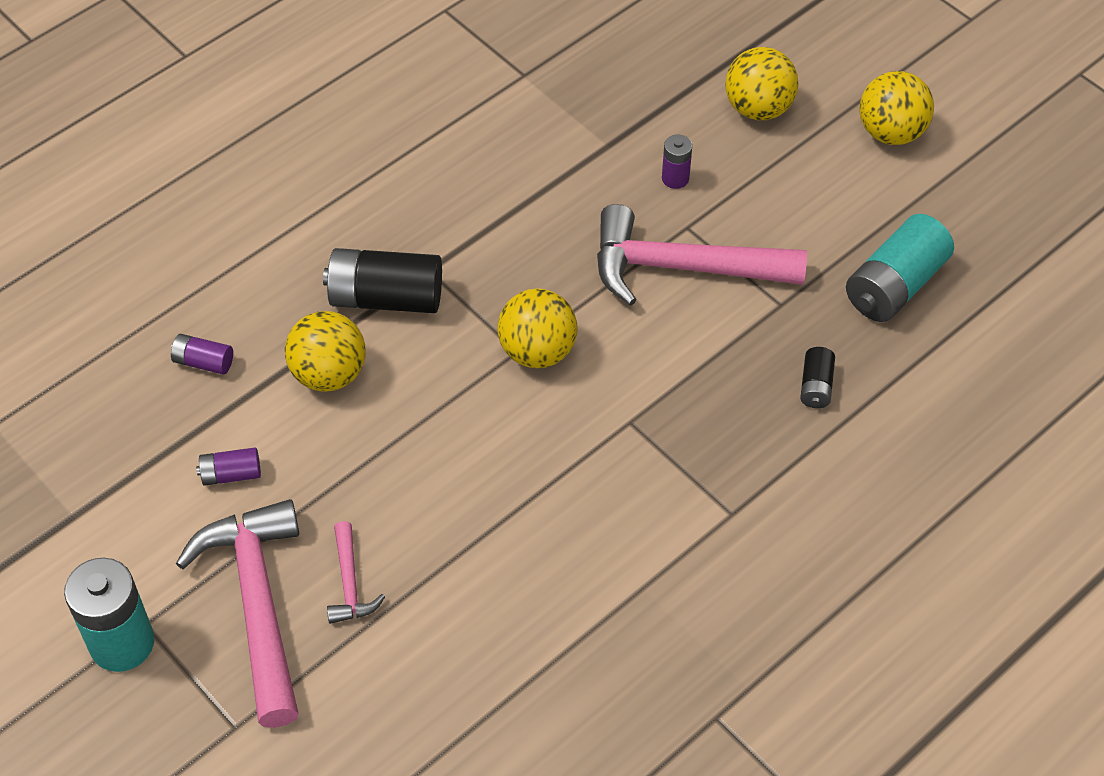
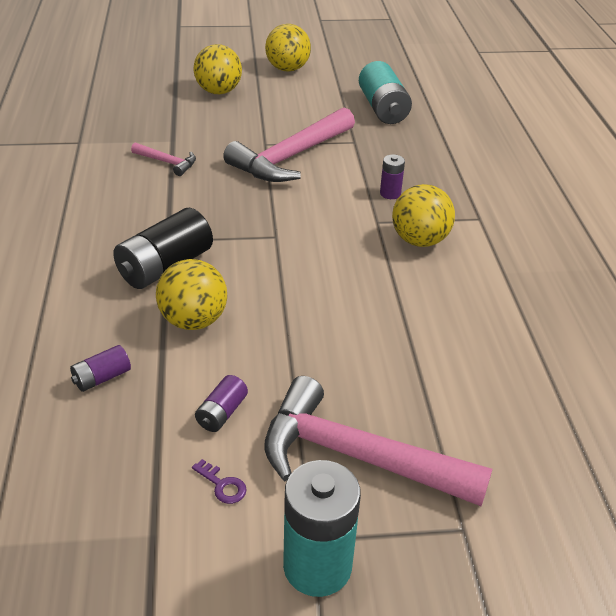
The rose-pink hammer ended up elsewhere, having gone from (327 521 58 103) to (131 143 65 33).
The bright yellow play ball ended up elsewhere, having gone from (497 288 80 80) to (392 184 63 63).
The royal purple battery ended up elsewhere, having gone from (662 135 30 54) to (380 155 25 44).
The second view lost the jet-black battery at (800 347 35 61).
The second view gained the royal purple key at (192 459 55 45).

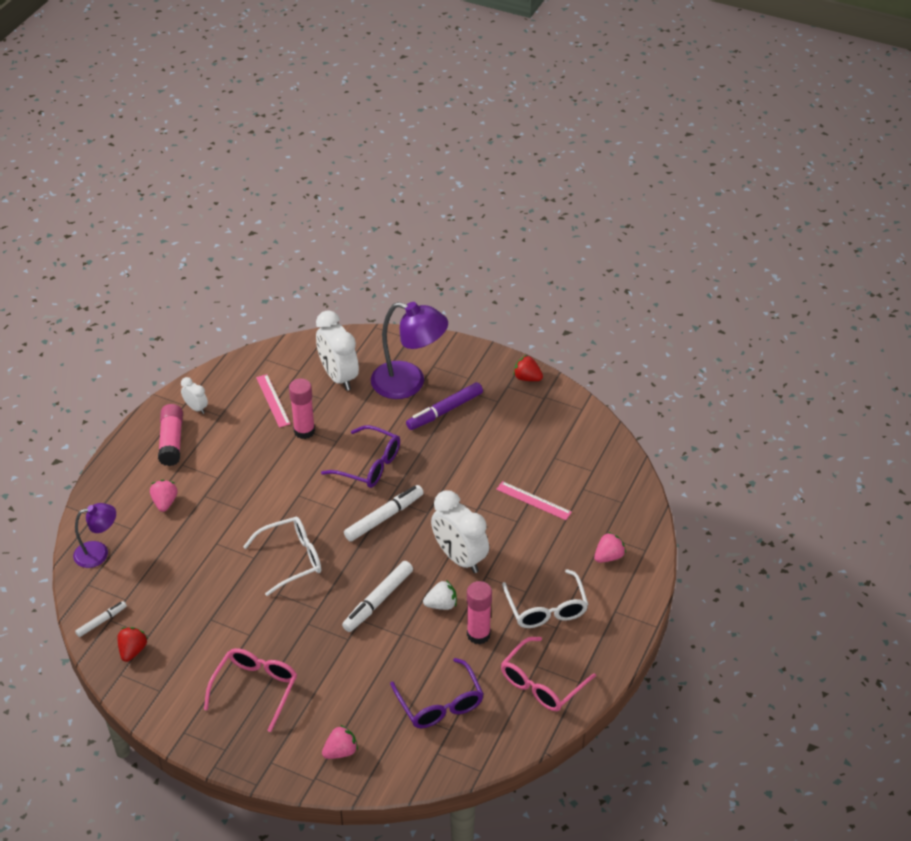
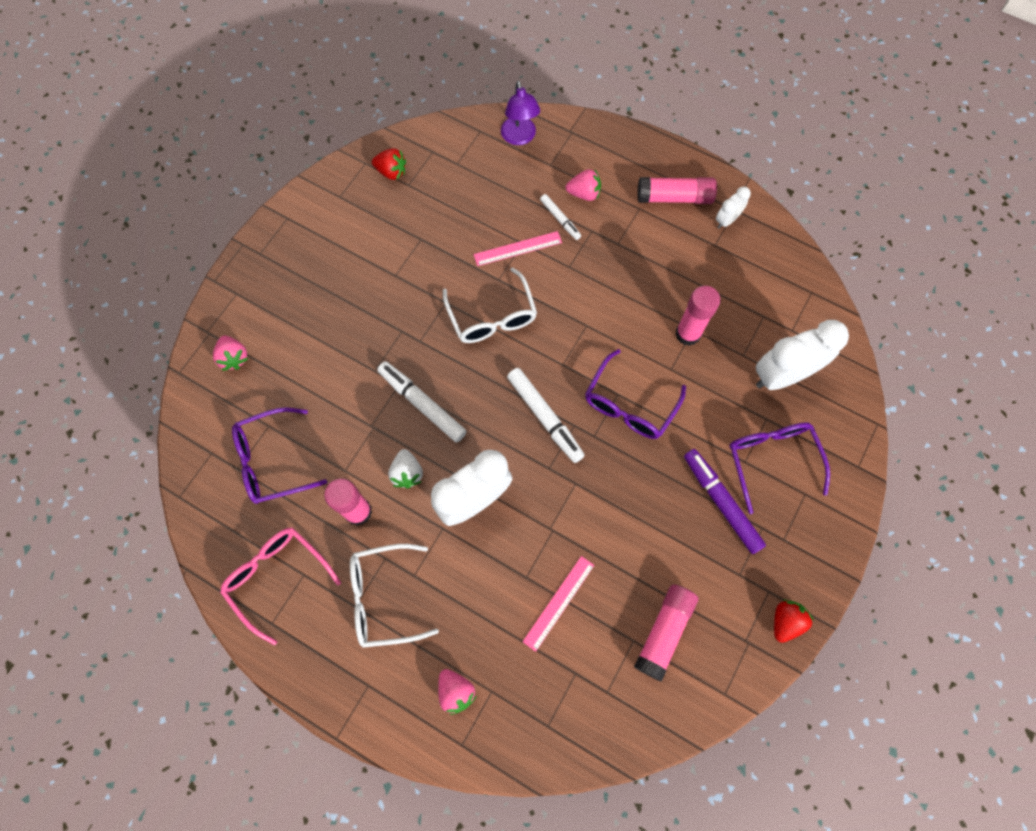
The white felt pen ended up elsewhere, having gone from (75 601 52 36) to (540 194 41 46).
The second view lost the rose-pink glasses at (204 648 93 84).
The rose-pink straightedge ended up elsewhere, having gone from (256 374 34 54) to (474 231 88 35).
Where the royal purple reading lamp stood at (371 302 77 97), the royal purple glasses came to stand at (729 422 101 92).
The second view gained the rose-pink stick of glue at (634 584 64 97).

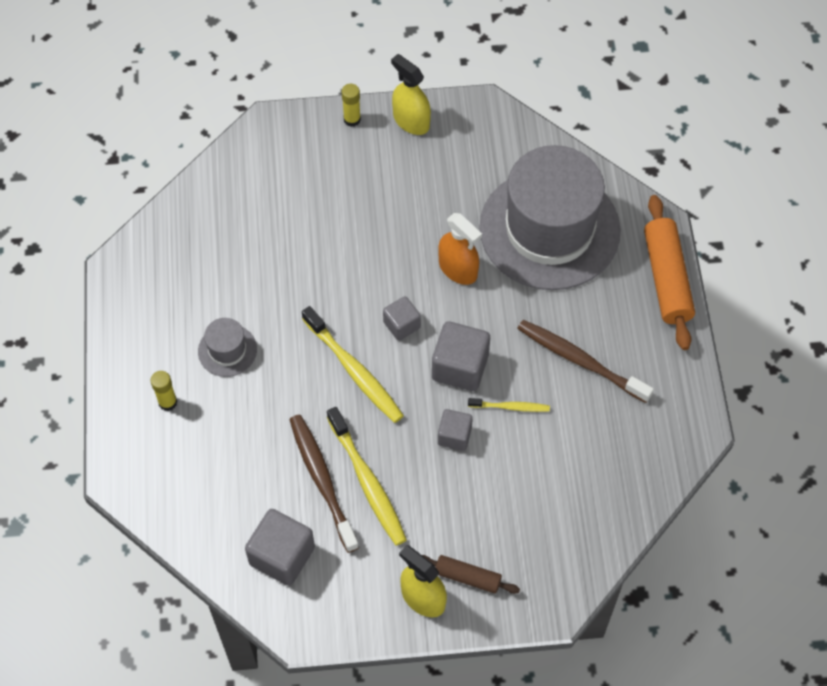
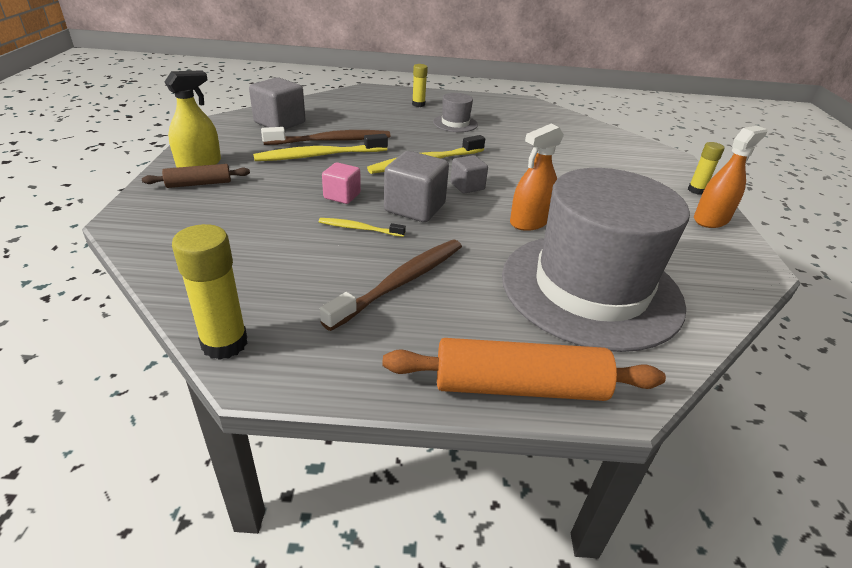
What was the bright yellow sprayer at (391 54 40 81) turned into the orange-coloured sprayer at (694 126 73 102).
The dark brown pastry roller at (422 555 98 39) ended up facing another way, 45 degrees clockwise from before.
What was the grey block at (438 409 35 42) turned into the rose-pink block at (322 162 39 42).
The bright yellow tooth brush at (468 398 82 14) ended up facing another way, 90 degrees clockwise from before.
The second view gained the bright yellow stick of glue at (172 224 76 136).

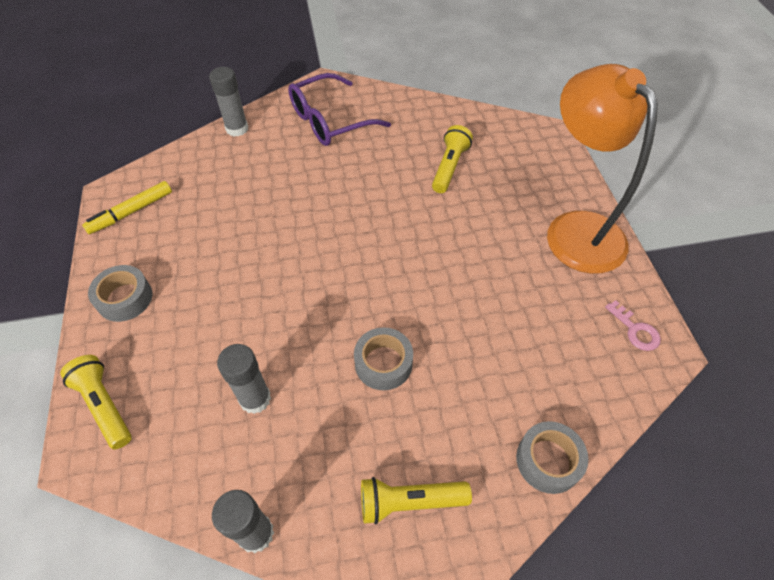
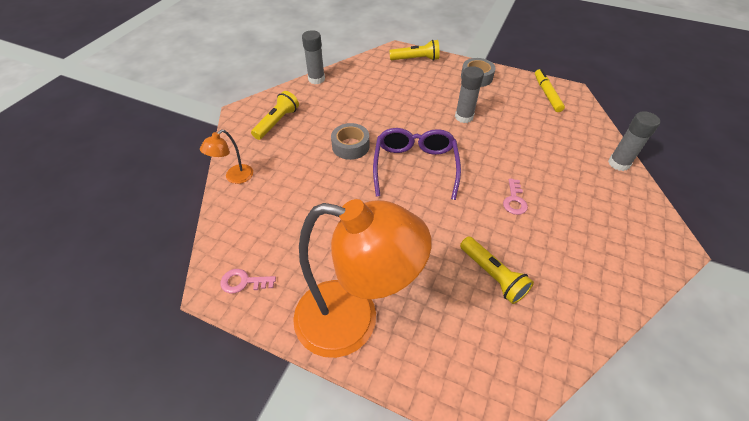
The grey stick of glue ended up elsewhere, having gone from (217 344 54 70) to (455 66 29 57).
The royal purple glasses ended up elsewhere, having gone from (288 73 103 73) to (373 128 88 72).
Where the grey sticky tape stood at (516 421 72 73), the orange-coloured reading lamp came to stand at (200 130 53 54).
The second view gained the rose-pink key at (503 179 25 36).

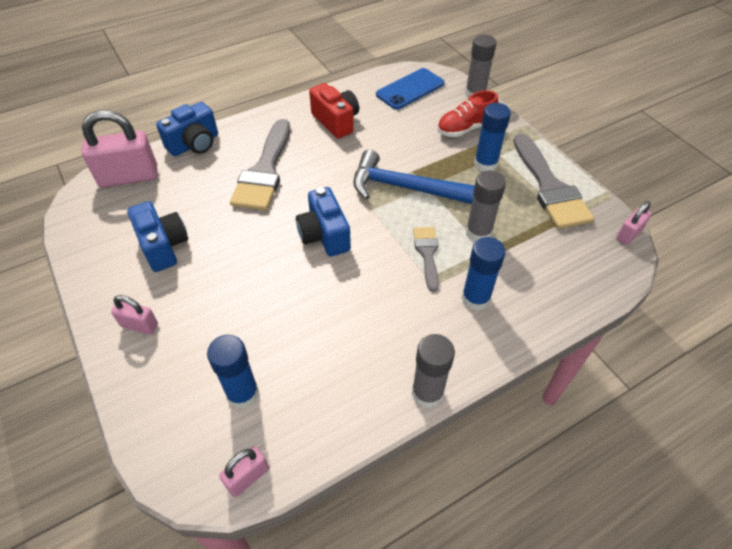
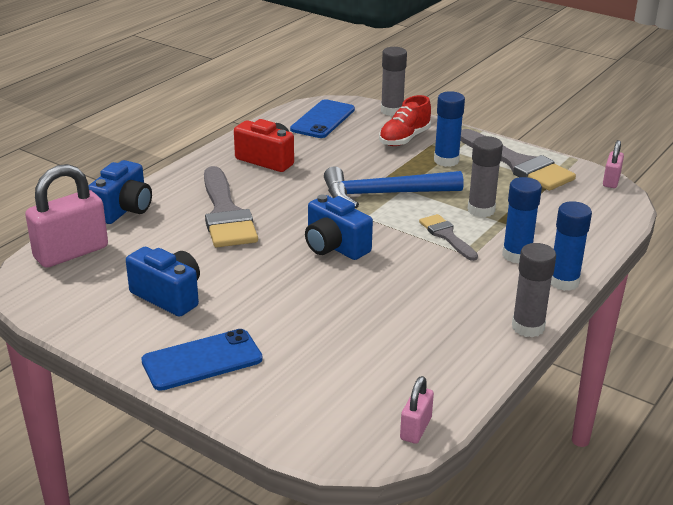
Where the rose-pink padlock stood at (111 295 47 40), the blue phone came to stand at (141 329 122 62).
The blue stick of glue ended up elsewhere, having gone from (207 335 52 74) to (551 201 41 90).

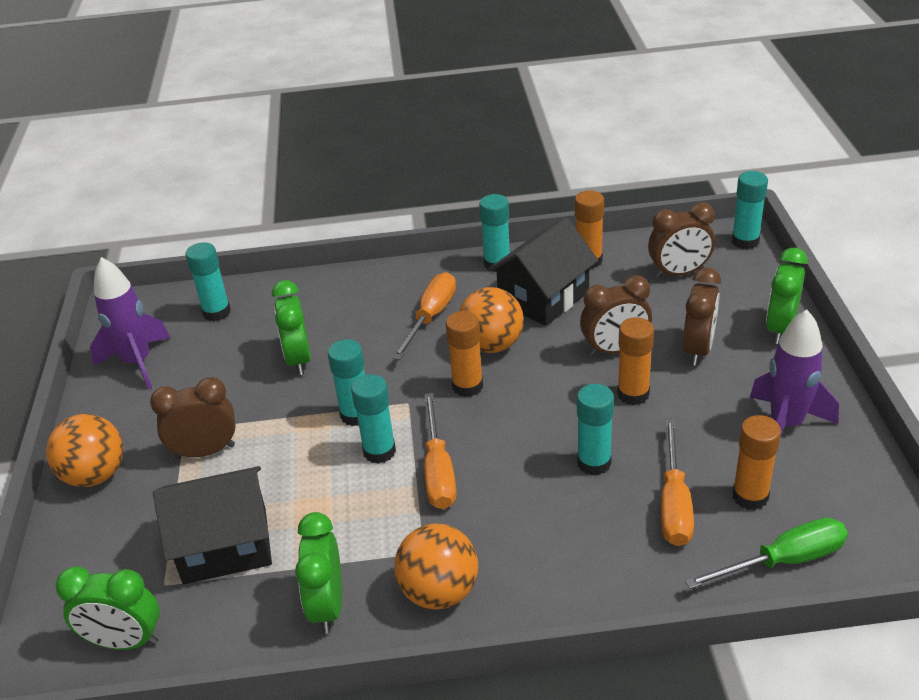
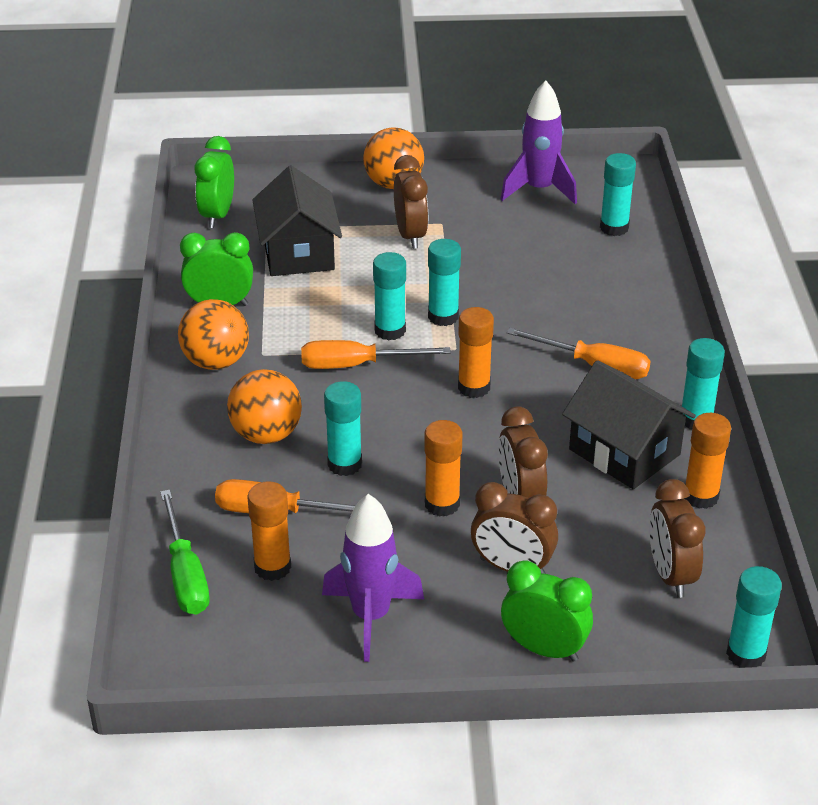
The second view lost the leaf-green alarm clock at (272 280 39 95).
The orange-coloured play ball ended up elsewhere, having gone from (459 287 65 66) to (227 369 75 75).

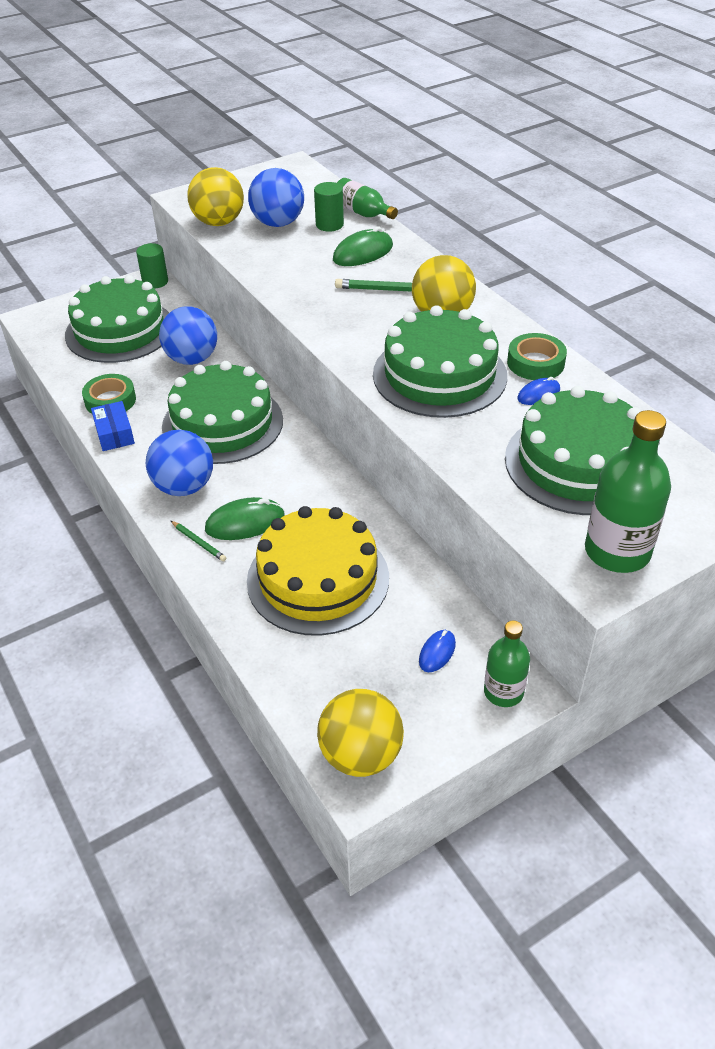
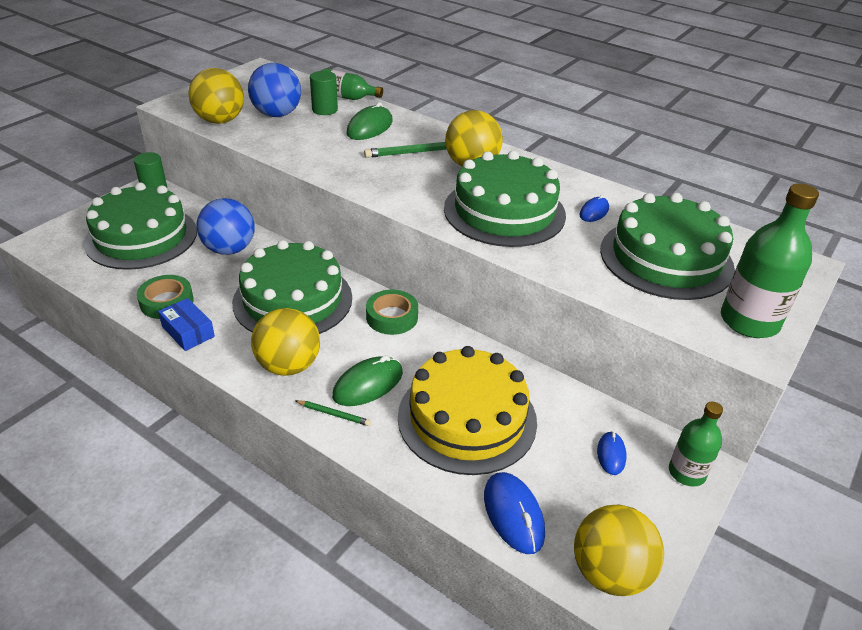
What was the blue play ball at (146 429 67 67) turned into the bright yellow play ball at (251 308 69 68).
The leaf-green sticky tape ended up elsewhere, having gone from (507 333 60 47) to (366 290 52 45).
The second view gained the blue mouse at (484 472 61 82).

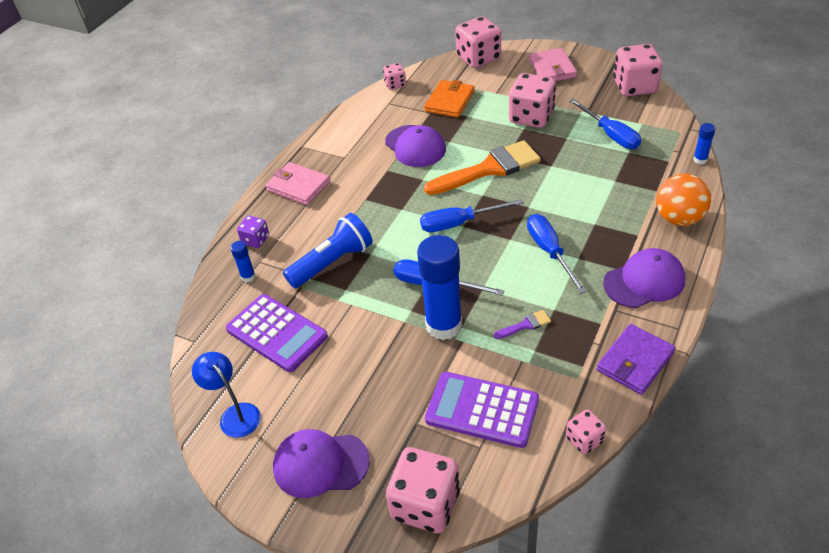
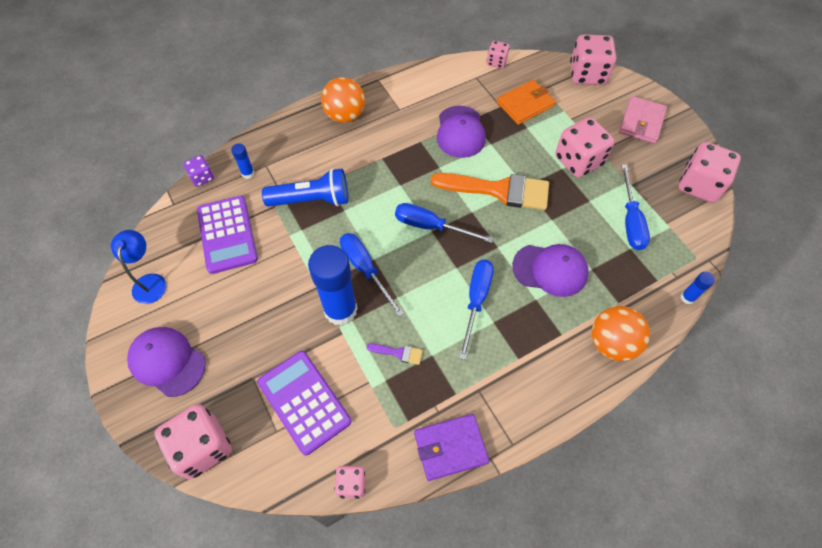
The royal purple dice ended up elsewhere, having gone from (237 216 32 32) to (183 155 31 32).
Where the rose-pink card wallet stood at (266 162 64 43), the orange-coloured play ball came to stand at (321 77 44 46).
The royal purple baseball cap ended up elsewhere, having gone from (603 248 82 60) to (512 244 77 53).

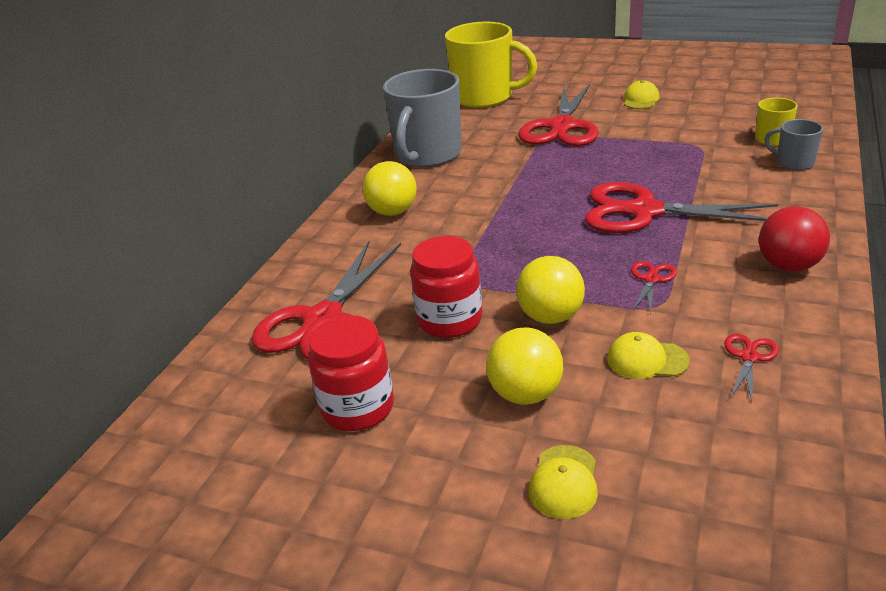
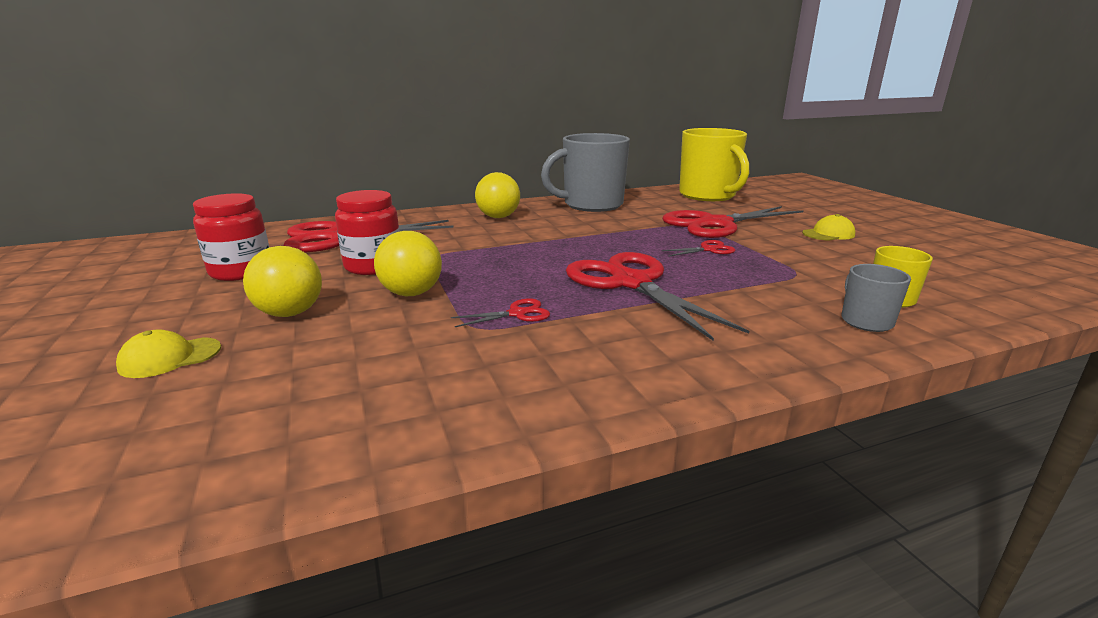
The second view lost the bright yellow baseball cap at (607 332 83 47).
The crimson scissors ended up elsewhere, having gone from (724 334 55 68) to (661 240 75 17).
The second view lost the crimson play ball at (759 206 71 66).

